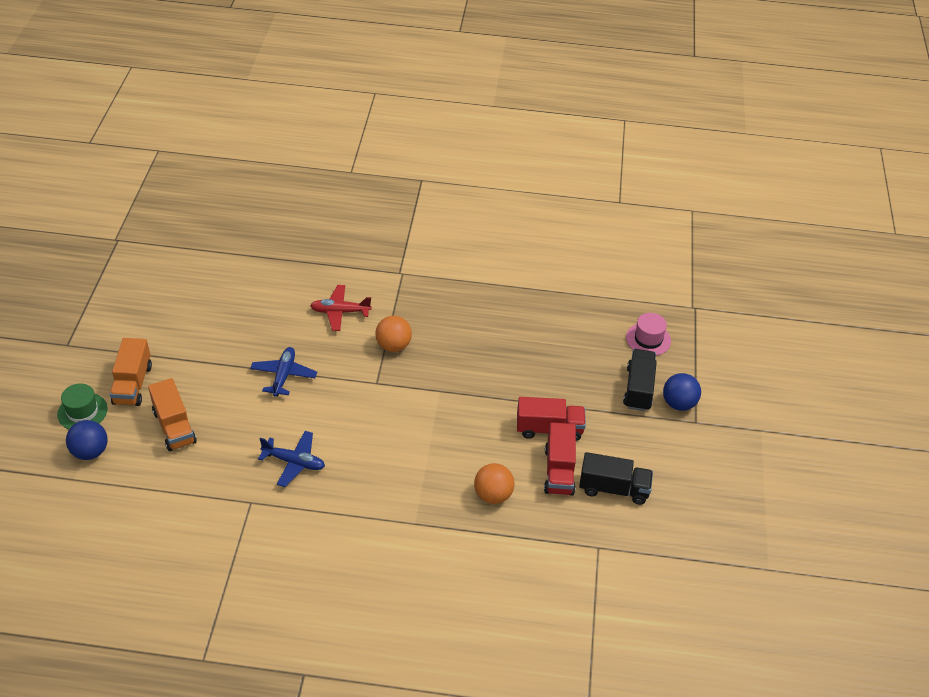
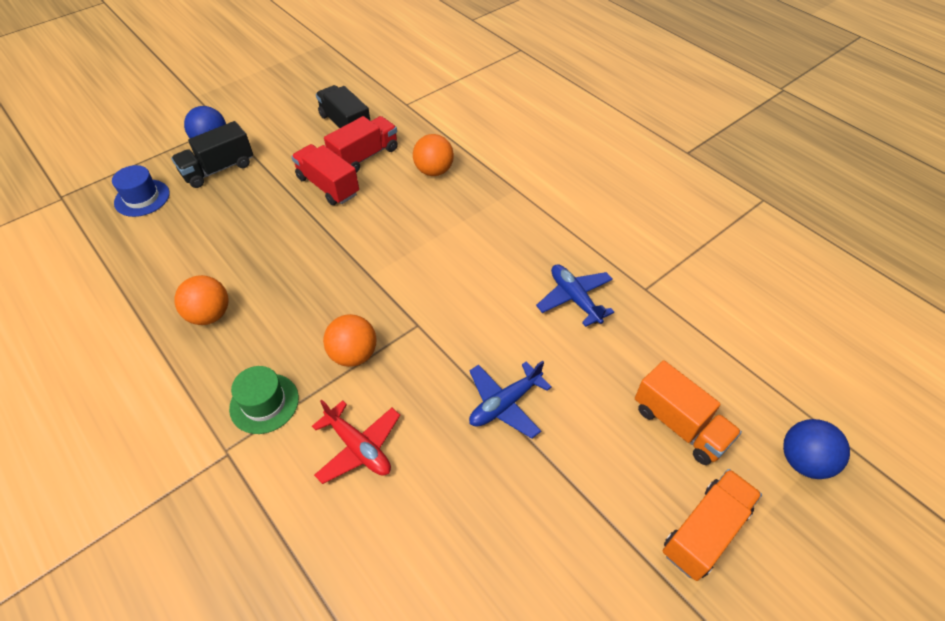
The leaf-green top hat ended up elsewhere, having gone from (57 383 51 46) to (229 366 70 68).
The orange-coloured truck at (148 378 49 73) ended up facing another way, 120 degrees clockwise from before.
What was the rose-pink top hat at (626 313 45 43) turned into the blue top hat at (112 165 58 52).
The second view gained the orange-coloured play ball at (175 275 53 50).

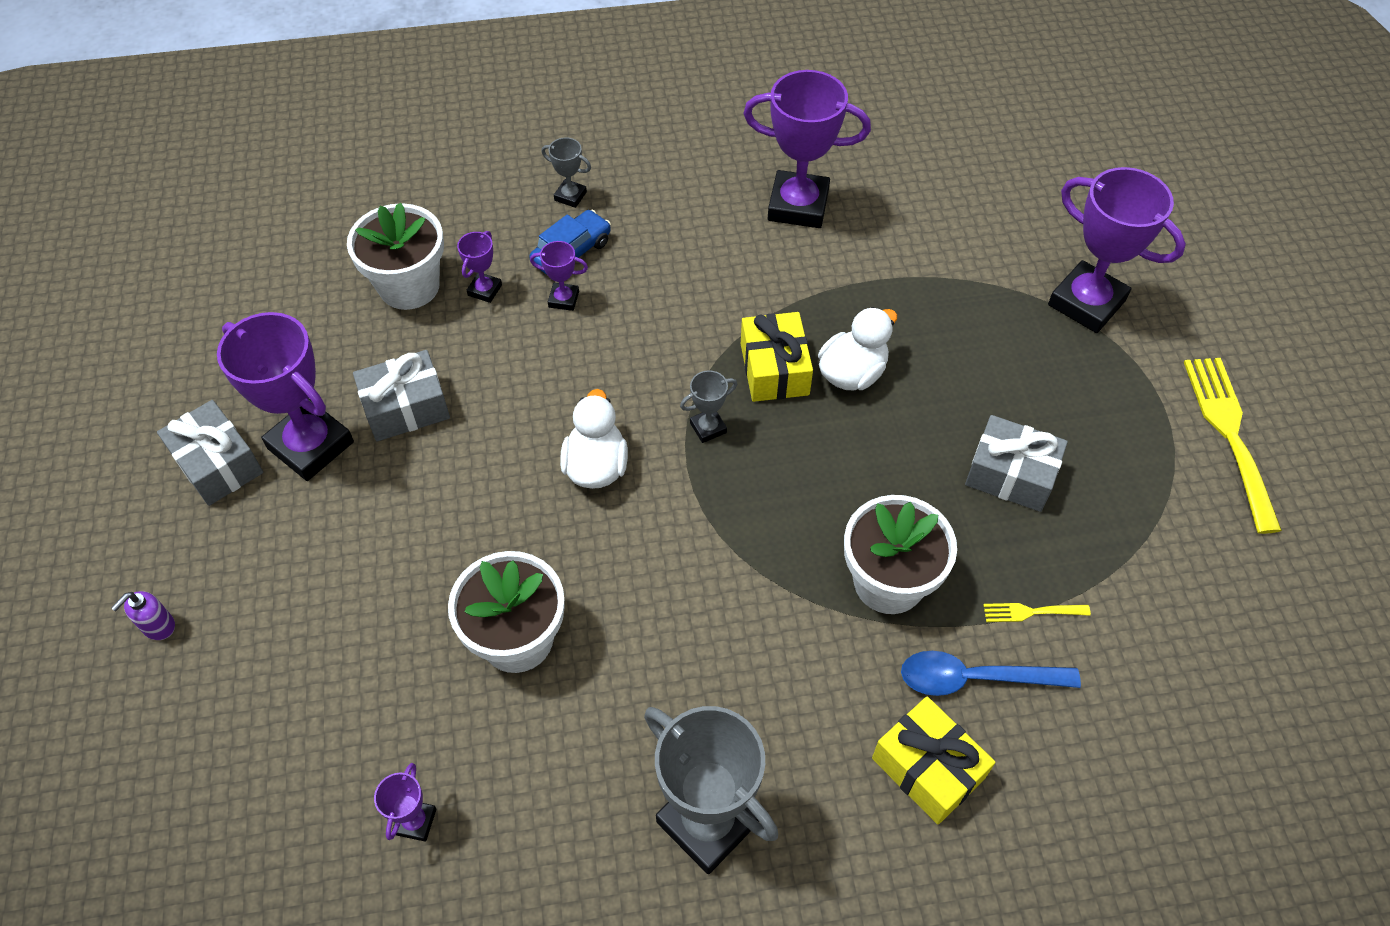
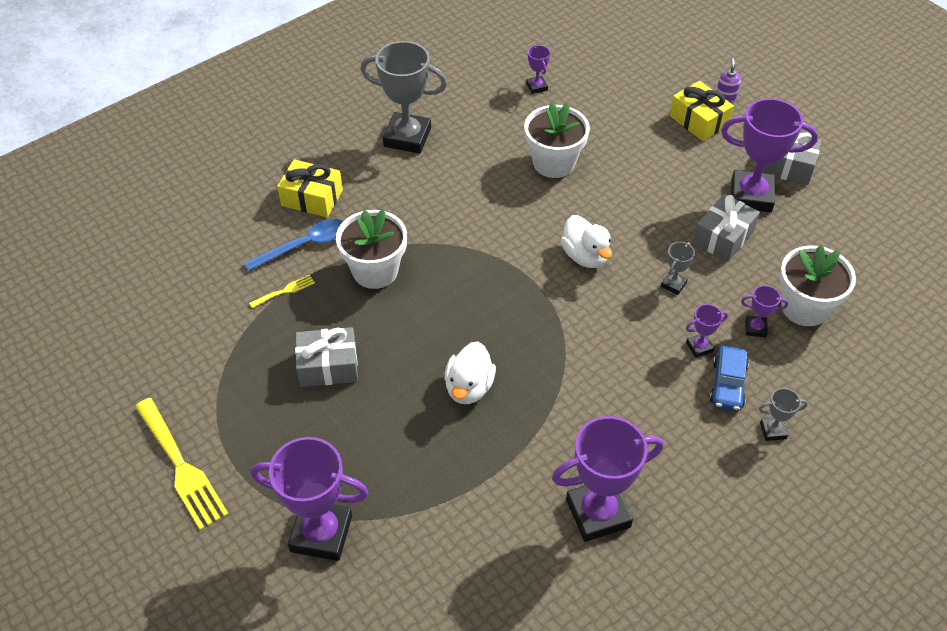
The royal purple award cup at (457 231 45 72) ended up facing another way, 75 degrees counterclockwise from before.
The grey award cup ended up elsewhere, having gone from (680 370 57 73) to (661 242 34 53).
The bright yellow wrapped gift ended up elsewhere, having gone from (741 312 72 90) to (669 81 65 60).

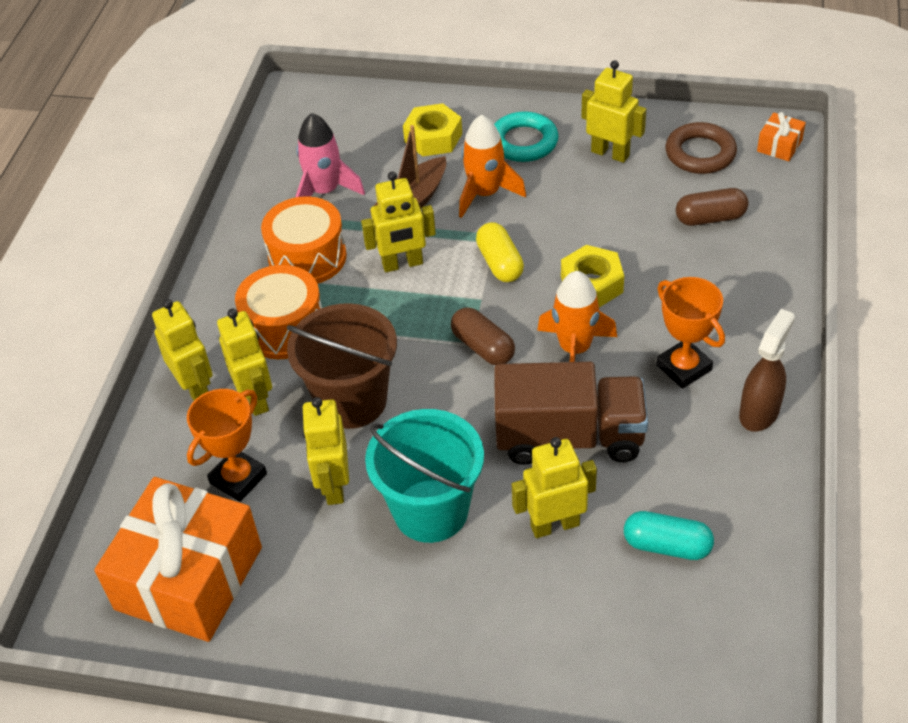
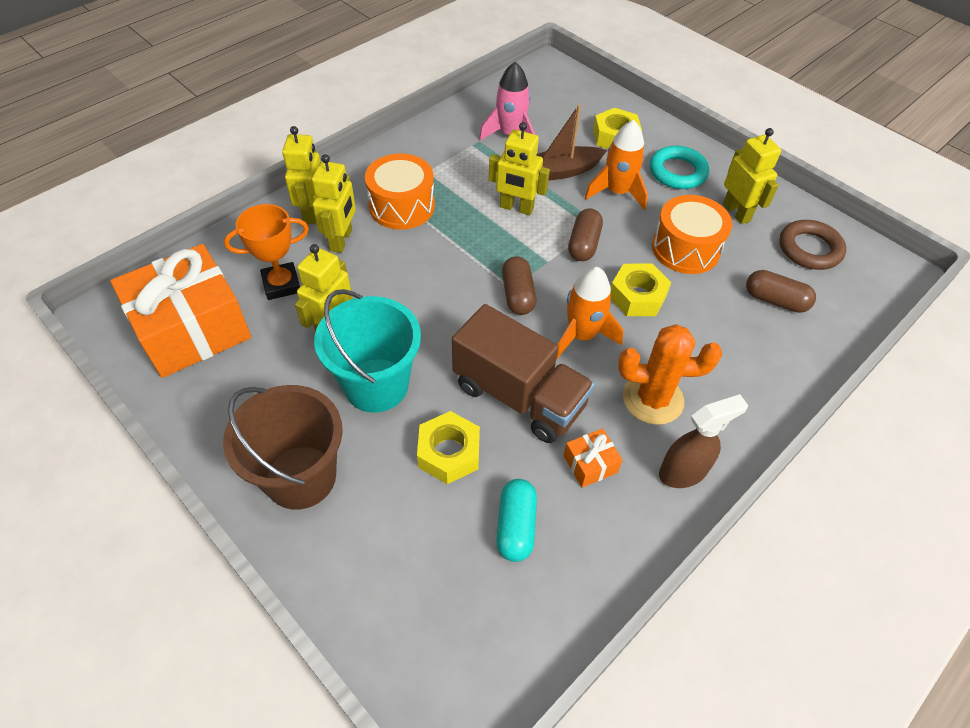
The orange-coloured drum ended up elsewhere, having gone from (261 196 86 88) to (652 195 80 79).
The dark brown sand bucket ended up elsewhere, having gone from (287 303 110 126) to (223 385 120 125).
What was the bright yellow capsule at (476 222 48 60) turned into the dark brown capsule at (568 208 35 53).
Where the bright yellow toy robot stood at (512 437 85 101), the bright yellow hexagon nut came to stand at (417 411 63 73).
The turquoise capsule at (624 511 90 49) ended up facing another way, 45 degrees clockwise from before.
Where the orange-coloured award cup stood at (656 277 69 112), the orange-coloured prickly plant came to stand at (618 324 104 101).
The orange-coloured wrapped gift ended up elsewhere, having gone from (757 112 49 49) to (564 428 59 60).

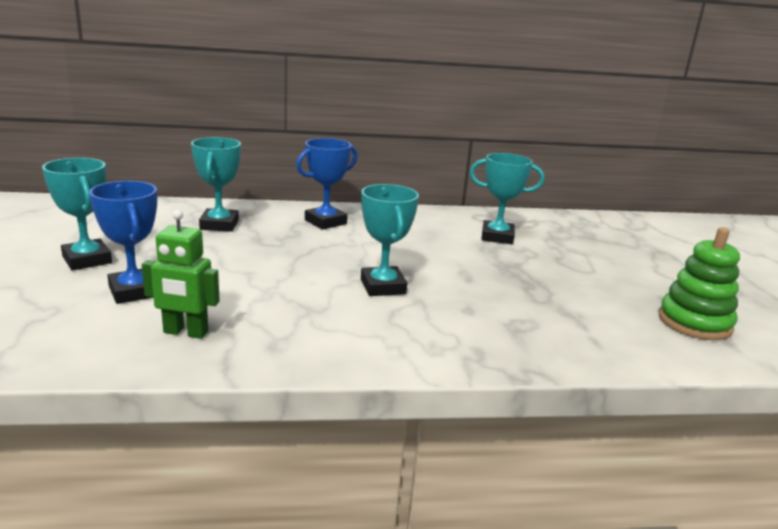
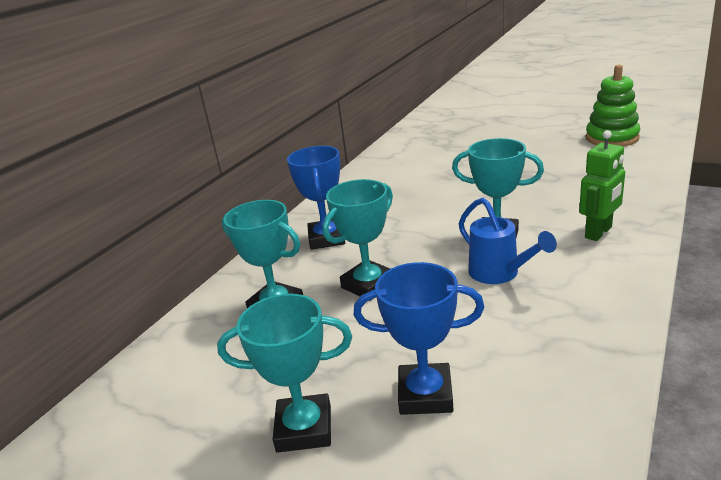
The leaf-green toy robot ended up elsewhere, having gone from (142 210 78 129) to (579 130 46 111).
The turquoise award cup ended up elsewhere, having gone from (469 153 75 91) to (323 179 70 122).
The second view gained the blue watering can at (459 198 98 86).

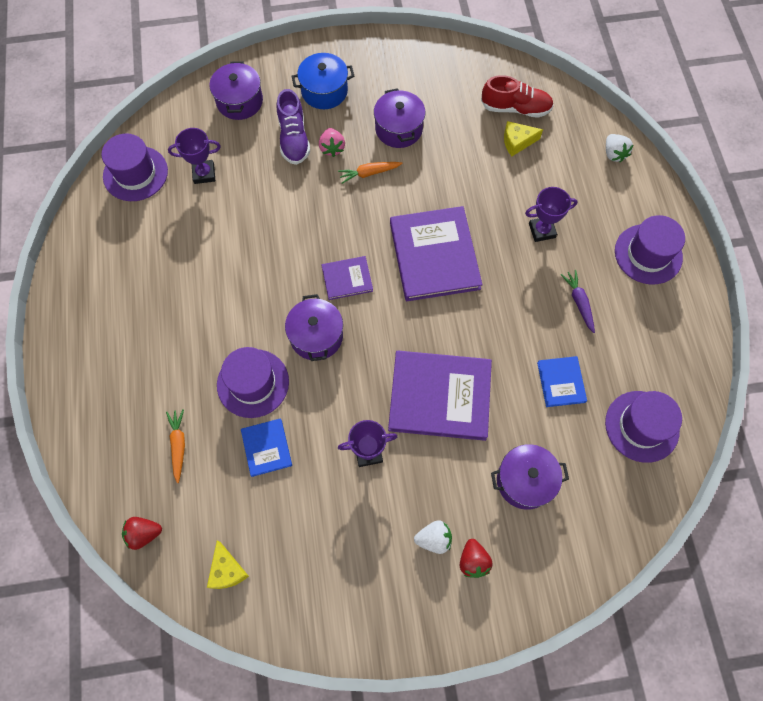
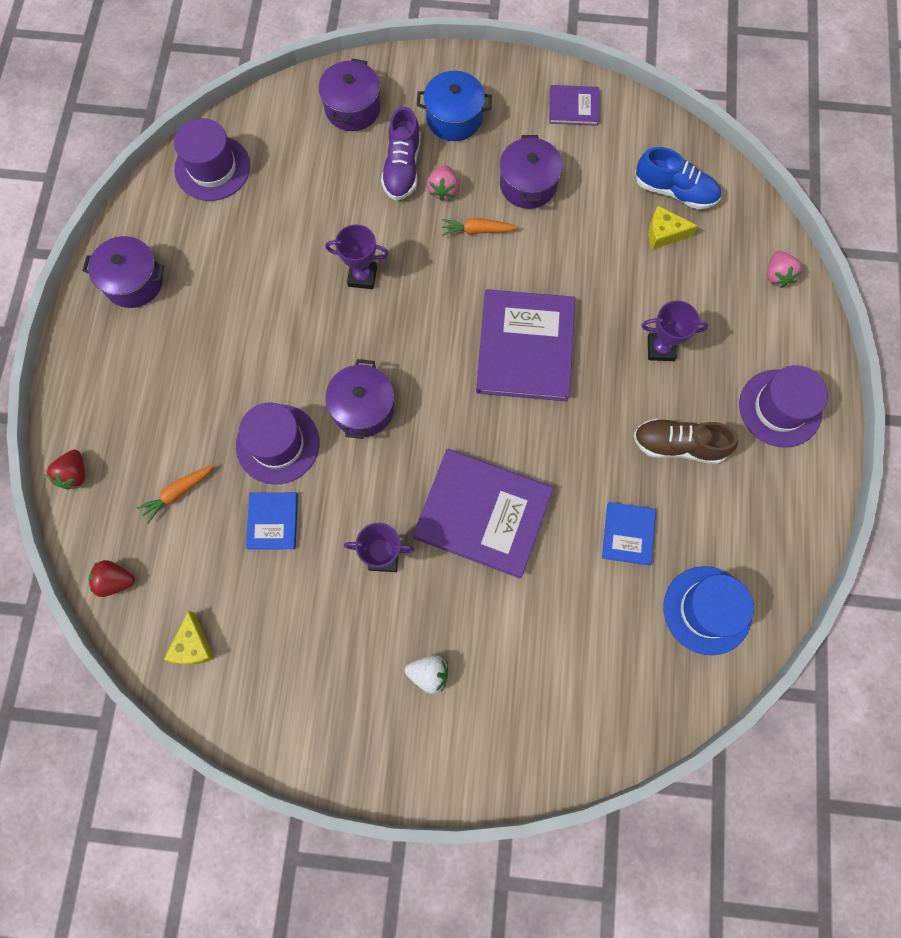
The orange-coloured carrot at (166 409 19 74) ended up facing another way, 135 degrees counterclockwise from before.
The royal purple award cup ended up elsewhere, having gone from (168 128 53 56) to (325 224 64 65).
The royal purple hardcover ended up elsewhere, having gone from (322 256 51 44) to (549 85 50 41).
The crimson berry ended up elsewhere, having gone from (460 539 33 39) to (46 450 39 40).
What was the crimson lace-up shoe at (481 75 73 43) turned into the blue lace-up shoe at (635 147 86 62).
The royal purple stockpot ended up elsewhere, having gone from (491 444 78 66) to (82 236 82 72).
Where the royal purple carrot stood at (561 270 34 63), the dark brown lace-up shoe came to stand at (634 419 104 45).
What was the royal purple top hat at (605 391 77 72) turned into the blue top hat at (664 566 90 89).
What was the white berry at (606 134 27 28) turned into the rose-pink berry at (767 251 35 37).

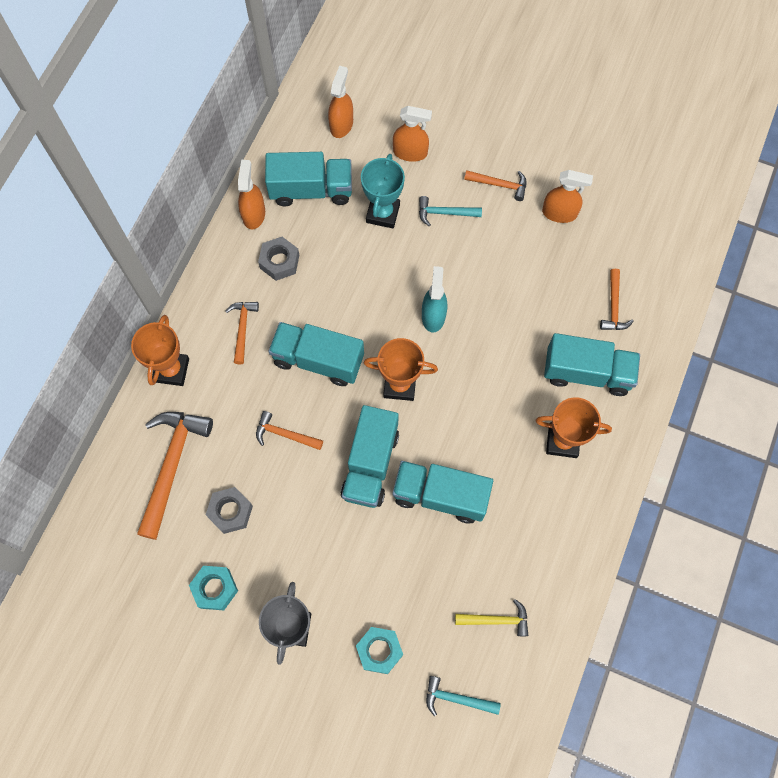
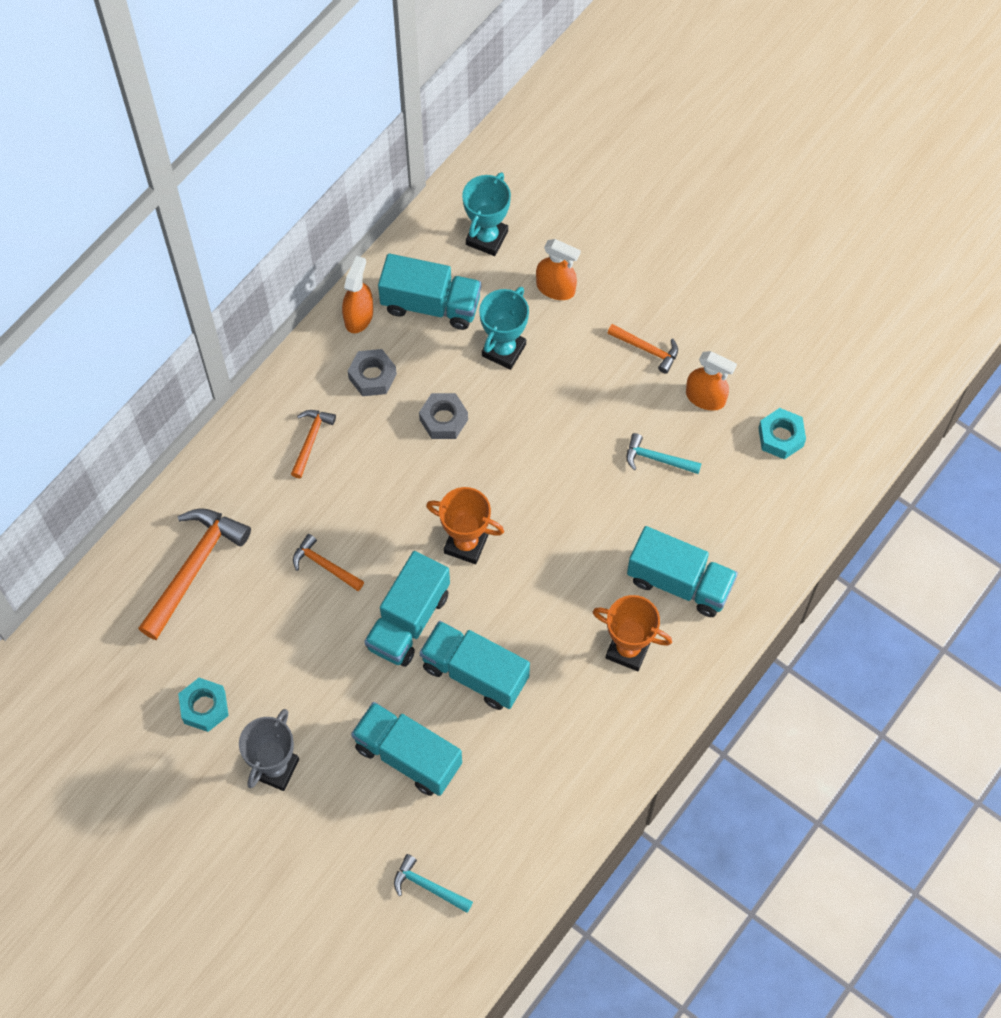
The second view lost the orange-coloured award cup at (131 315 58 71).
The grey hexagon nut ended up elsewhere, having gone from (206 487 47 47) to (419 393 49 46).
The turquoise truck ended up elsewhere, having gone from (268 322 96 64) to (351 702 111 94).
Where the orange-coloured sprayer stood at (328 66 25 72), the turquoise award cup came to stand at (462 172 49 84).
The turquoise hexagon nut ended up elsewhere, having gone from (356 627 47 47) to (758 408 48 51).
The turquoise hammer ended up elsewhere, having gone from (419 196 63 30) to (626 433 75 41).
The second view lost the turquoise sprayer at (422 266 25 67).
The second view lost the bright yellow hammer at (455 599 73 37).
The second view lost the orange-coloured hammer at (600 269 34 61).

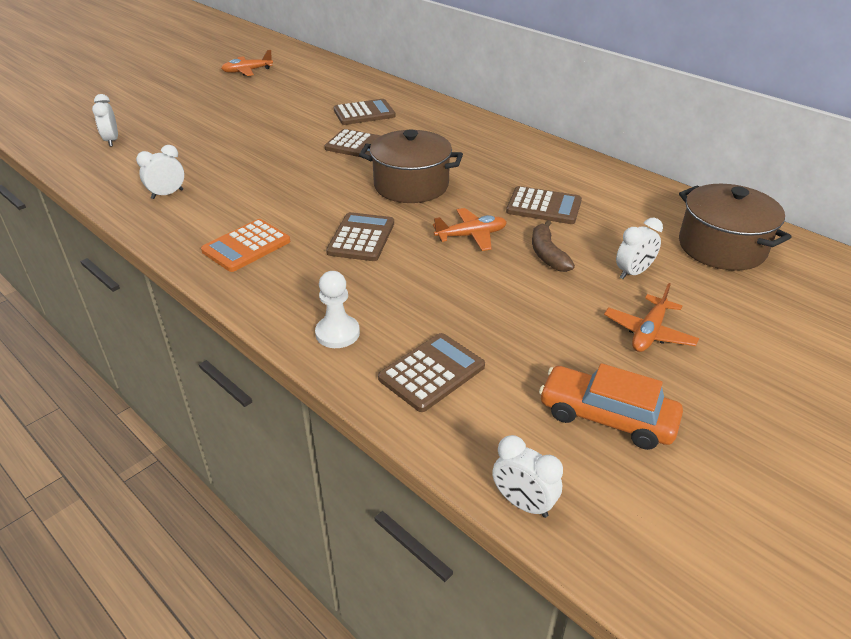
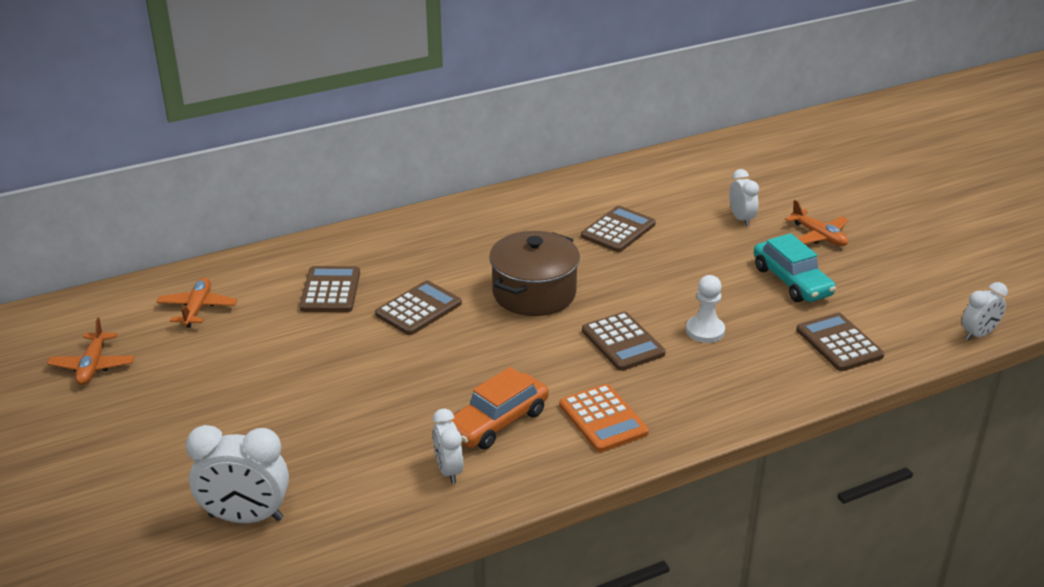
The size of the white alarm clock at (92 94 26 53) changed by a factor of 1.67.
The white pawn ended up elsewhere, having gone from (315 271 45 77) to (686 275 39 68).
The dark brown pocket calculator at (326 212 68 49) ended up facing another way, 150 degrees counterclockwise from before.
The orange-coloured toy plane ended up elsewhere, having gone from (433 208 74 43) to (157 277 80 51).
The second view lost the dark brown toy banana at (532 220 43 52).
The orange-coloured toy car ended up elsewhere, having gone from (539 363 144 87) to (448 367 101 83).
The second view lost the dark brown stockpot at (679 184 112 87).
The second view gained the turquoise toy car at (753 233 83 69).

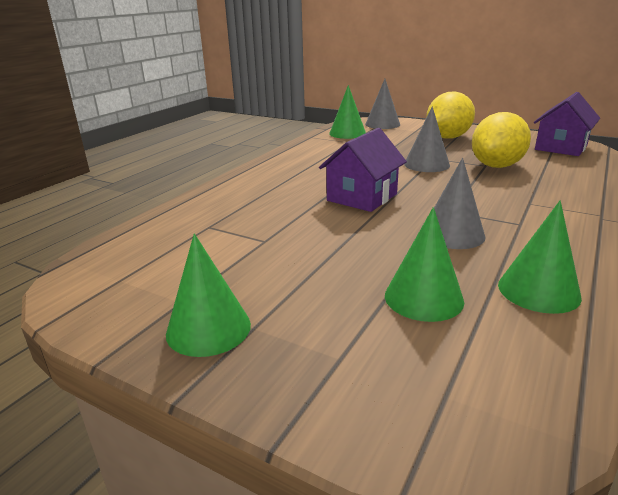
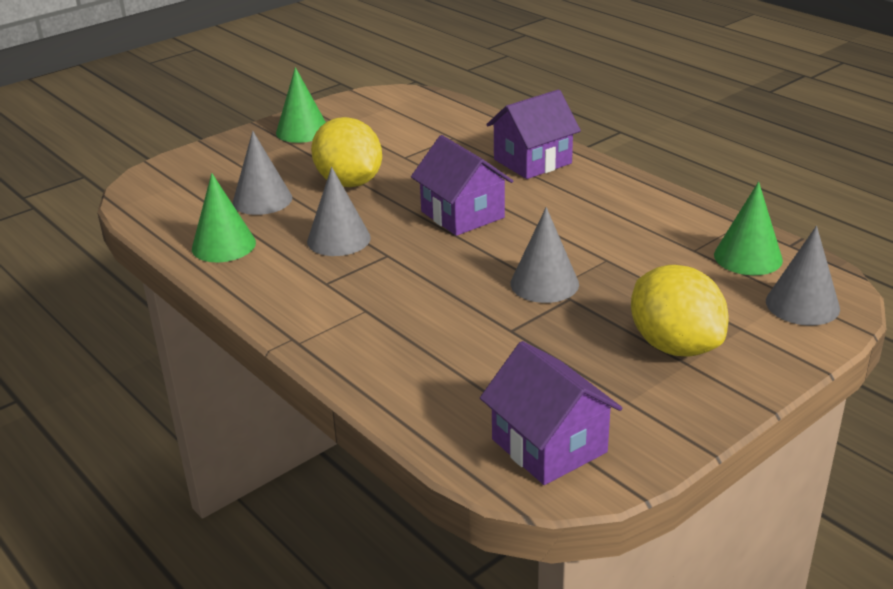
What was the leaf-green solid cone at (385 207 79 115) turned into the grey solid cone at (233 131 59 84).
The bright yellow toy lemon ended up elsewhere, having gone from (472 112 59 56) to (311 117 71 70).
The second view gained the royal purple house at (486 89 95 90).

